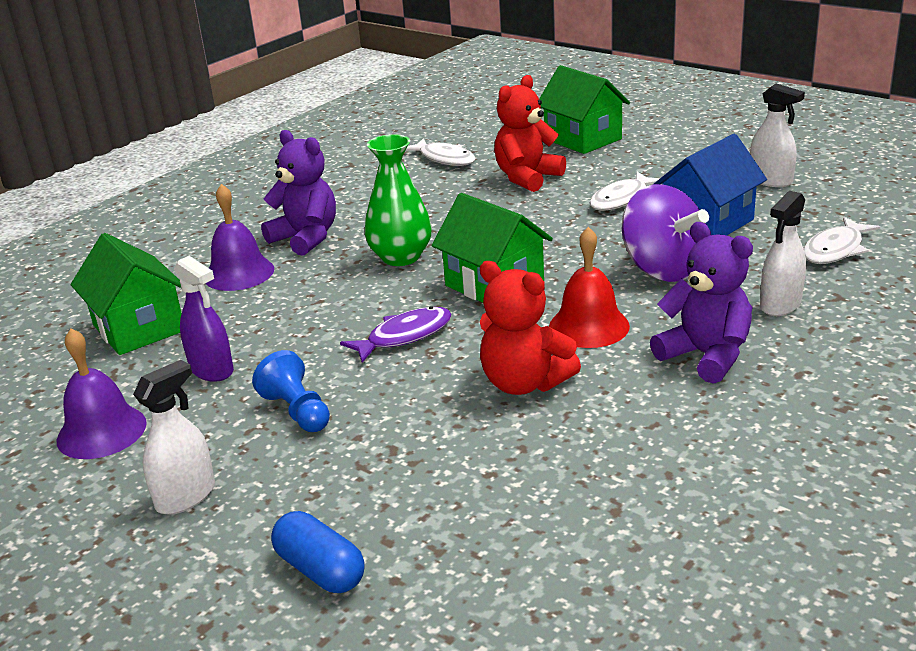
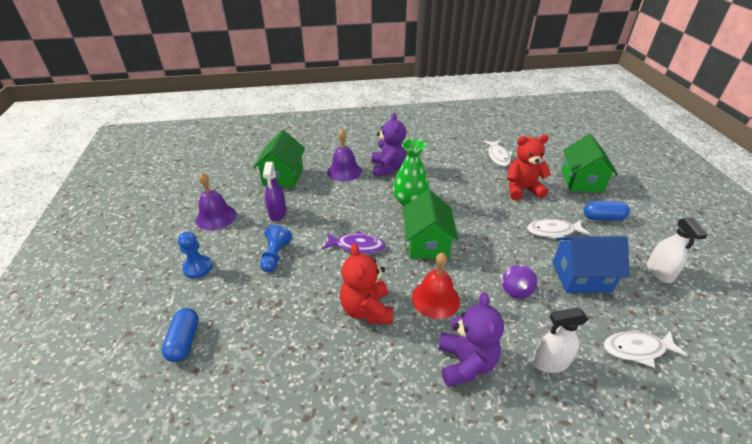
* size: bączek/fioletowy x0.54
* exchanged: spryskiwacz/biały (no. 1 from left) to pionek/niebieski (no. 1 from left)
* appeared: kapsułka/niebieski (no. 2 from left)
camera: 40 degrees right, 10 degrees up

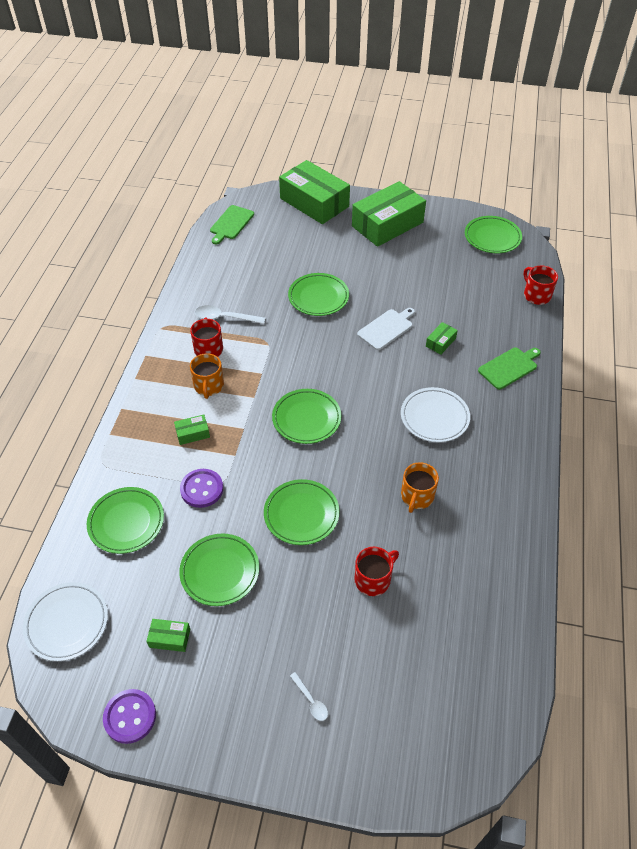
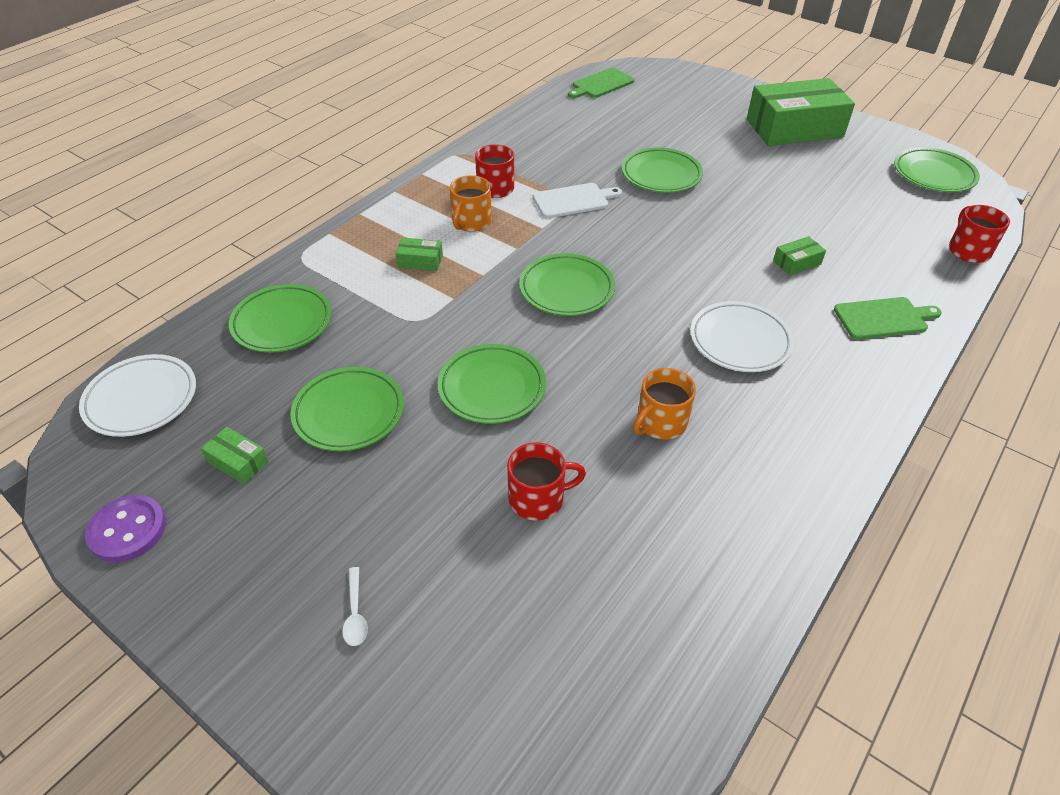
* missing: pudełko/zielony (no. 3 from left)
* missing: łyżka/biały (no. 1 from left)
* relocated: deska do krojenia/biały
* missing: guzik/fioletowy (no. 2 from left)
camera: 25 degrees right, 5 degrees down

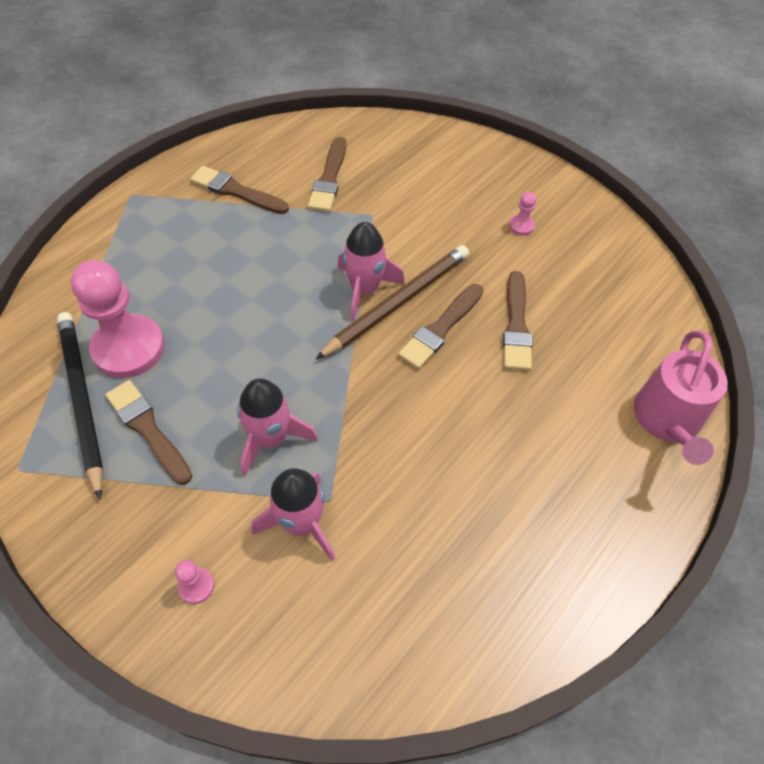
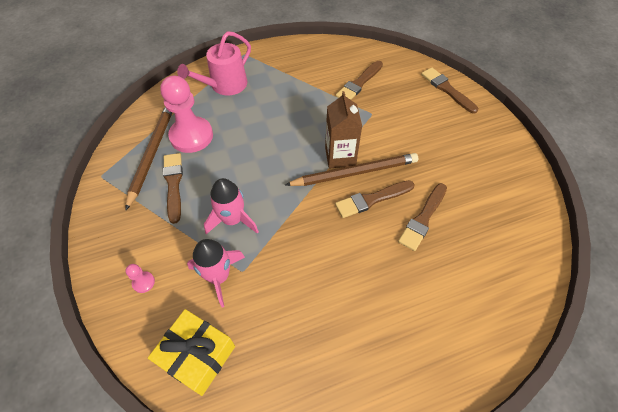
* relocated: pędzel/brązowy (no. 2 from left in the first image) to pędzel/brązowy (no. 5 from left)
* missing: pionek/różowy (no. 3 from left)
* exchanged: rakieta/różowy (no. 3 from left) to karton mleka/brązowy
* colour: ołówek/czarny to ołówek/brązowy (no. 1 from left)
* relocated: konewka/różowy
* appeared: prezent/żółty
camera: 30 degrees right, 0 degrees up

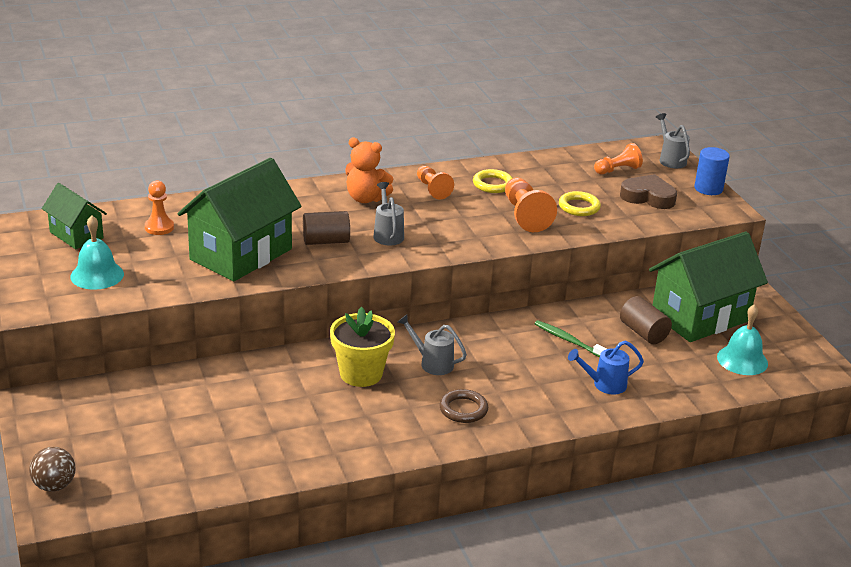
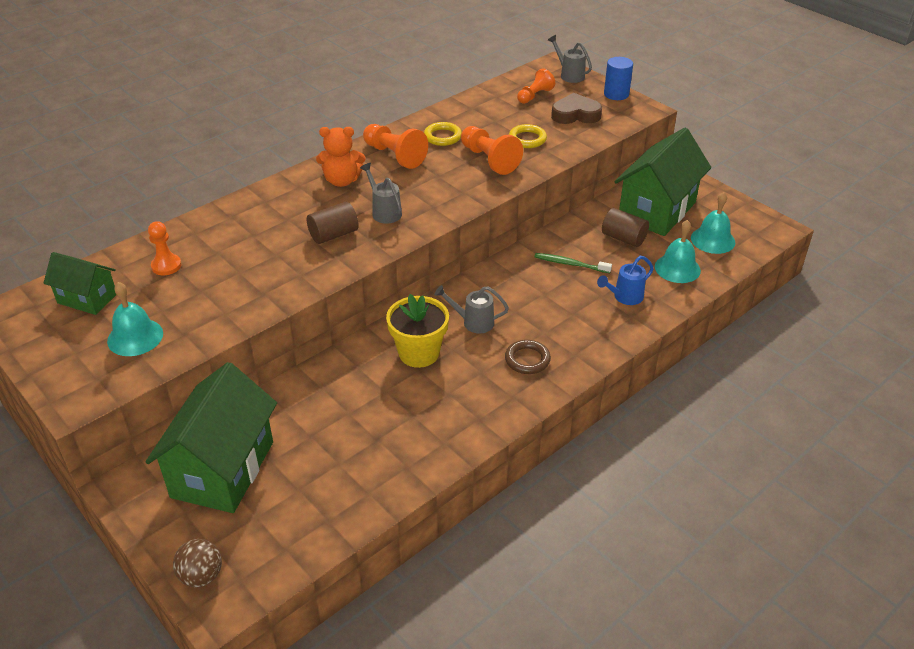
* relocated: domek/zielony (no. 2 from left)
* size: pionek/pomarańczowy (no. 2 from left) x1.52
* appeared: dzwonek/turkusowy (no. 2 from left)
camera: 20 degrees left, 10 degrees up

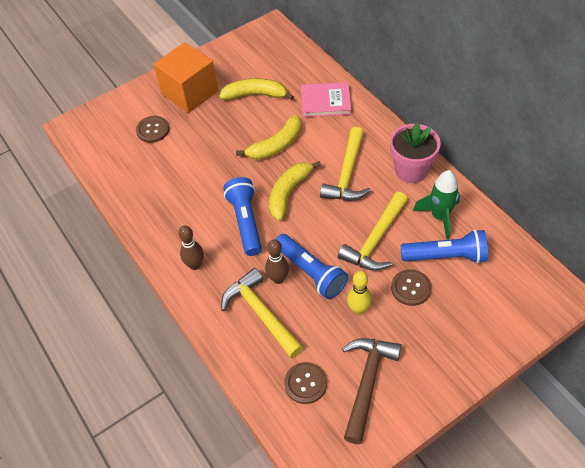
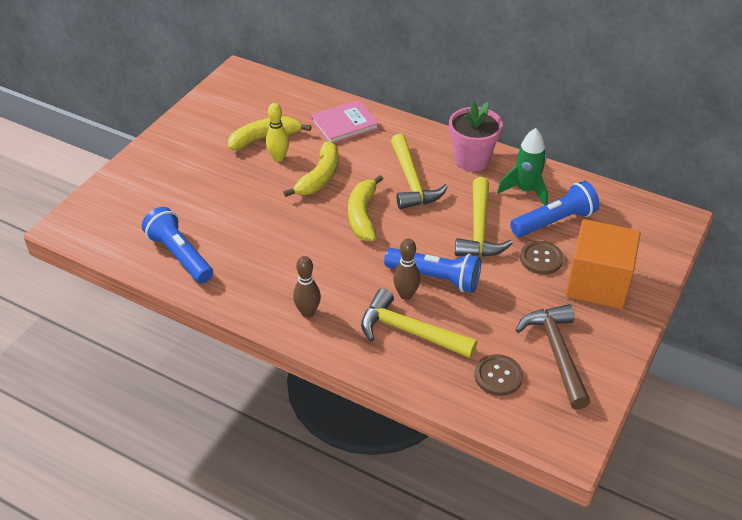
* relocated: sześcian/pomarańczowy
* missing: guzik/brązowy (no. 1 from left)
* relocated: latarka/niebieski (no. 1 from left)
* relocated: kręgiel/żółty
camera: 30 degrees left, 10 degrees down

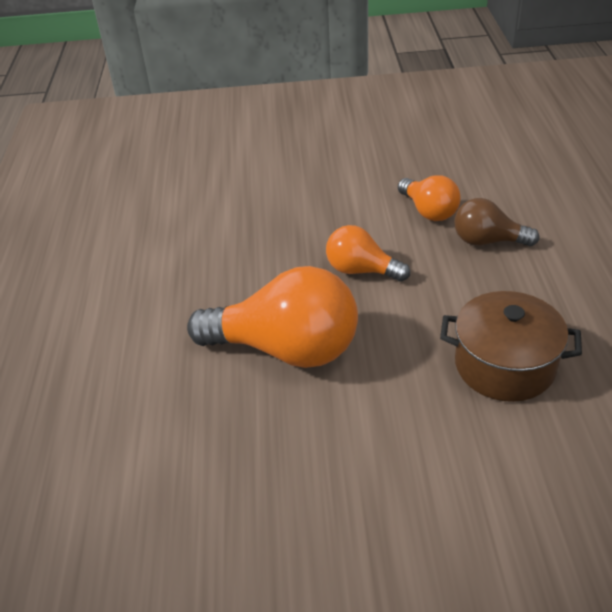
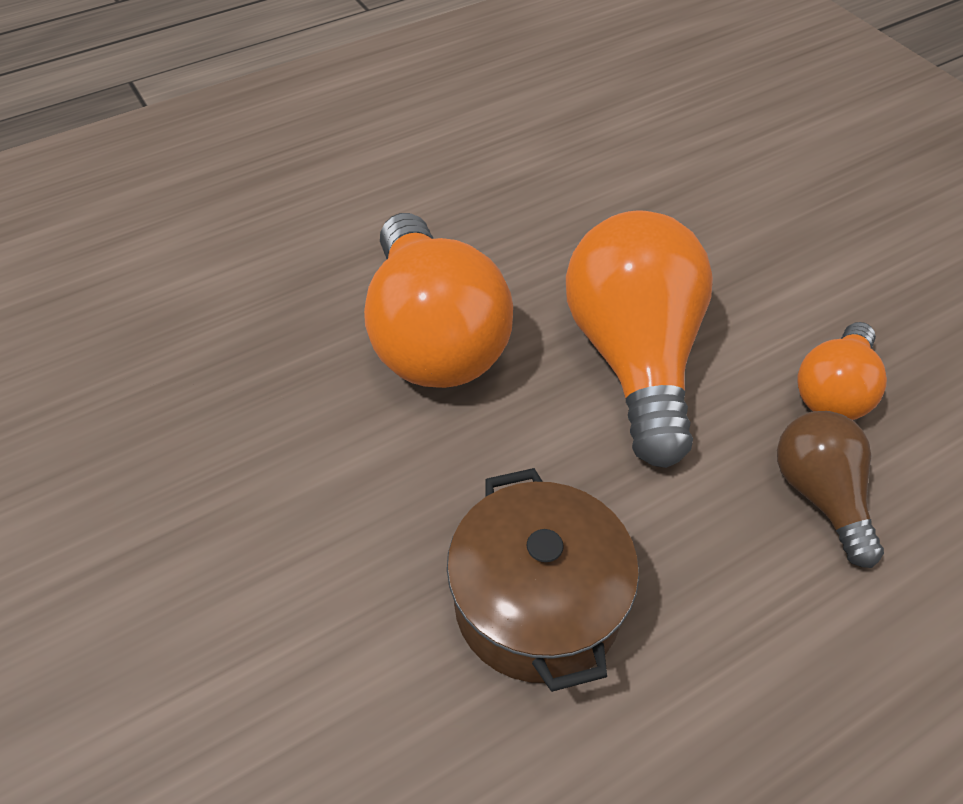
* size: żarówka/pomarańczowy (no. 2 from left) x1.82
camera: 60 degrees right, 10 degrees up

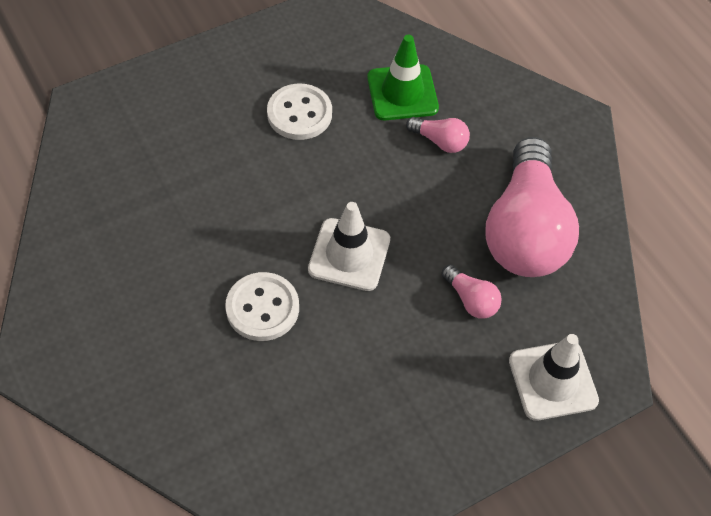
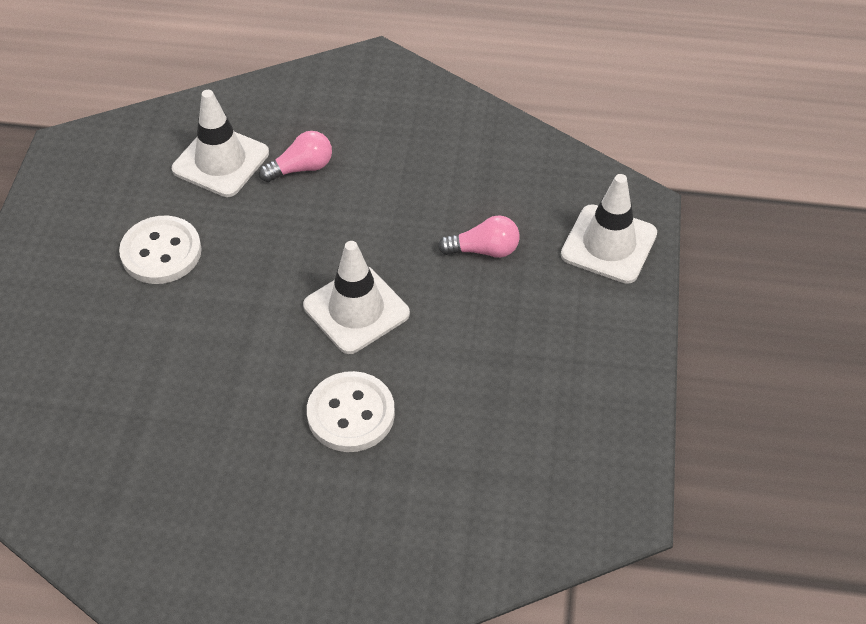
* colour: pachołek/zielony to pachołek/biały (no. 1 from left)
* missing: żarówka/różowy (no. 3 from left)
camera: 50 degrees left, 5 degrees down

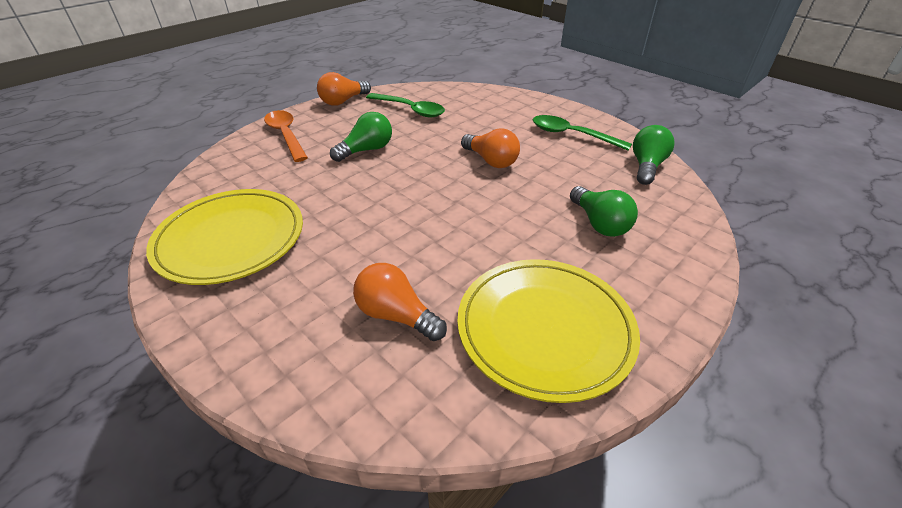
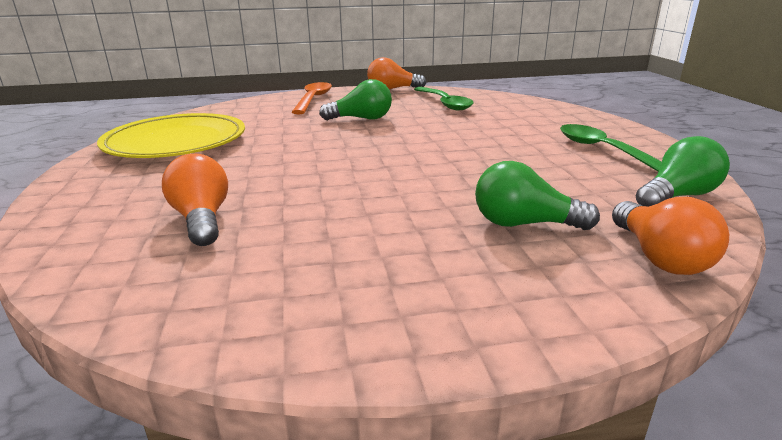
* relocated: żarówka/pomarańczowy (no. 3 from left)
* spun: żarówka/zielony (no. 2 from left) 90 degrees clockwise
* missing: talerz/żółty (no. 2 from left)
camera: 35 degrees right, 15 degrees down

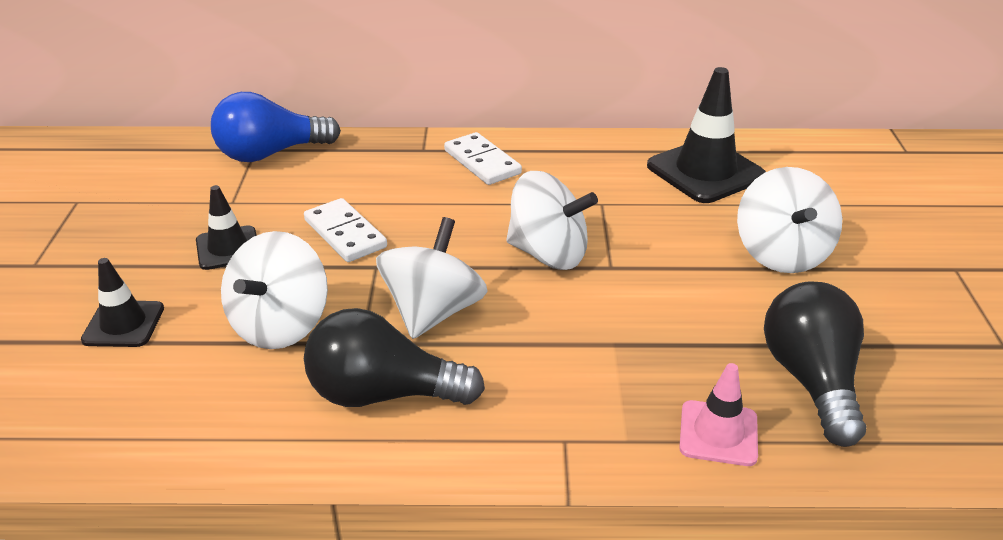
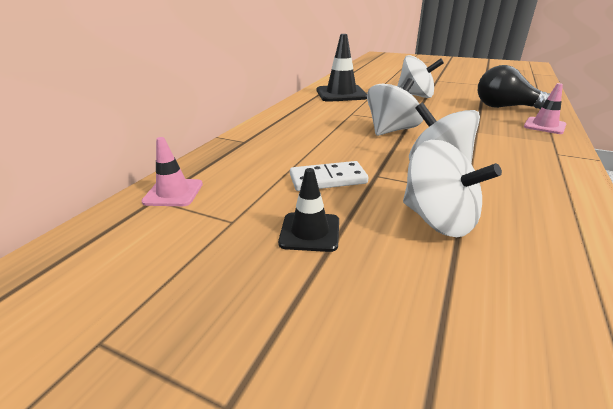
* exchanged: żarówka/niebieski to pachołek/różowy (no. 1 from left)
* missing: kostka domina/biały (no. 2 from left)
* missing: pachołek/czarny (no. 1 from left)
* missing: żarówka/czarny (no. 1 from left)
camera: 65 degrees left, 5 degrees down

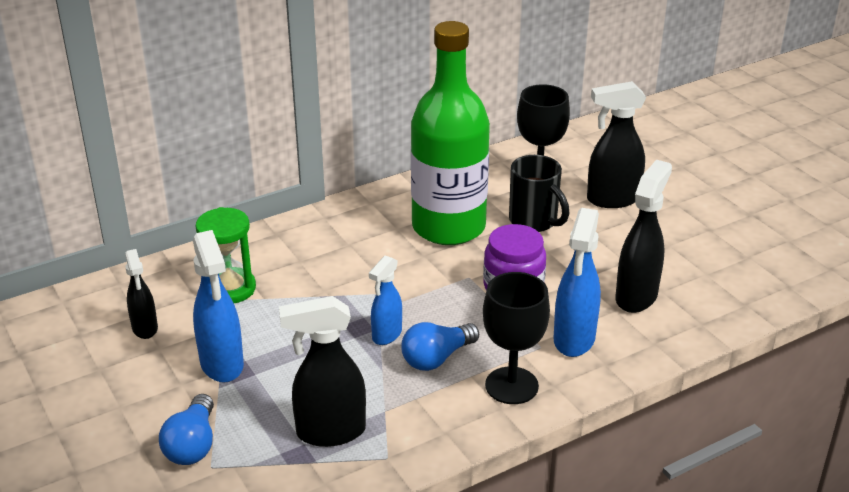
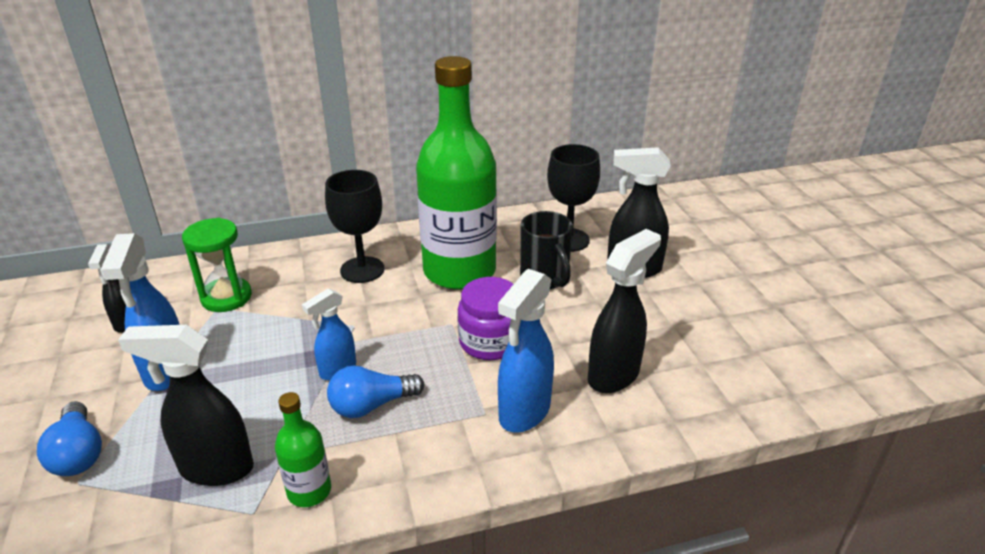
* relocated: kielich/czarny (no. 1 from left)
* spun: żarówka/niebieski (no. 1 from left) 45 degrees counterclockwise
* appeared: butelka/zielony (no. 1 from left)
camera: 15 degrees right, 0 degrees up

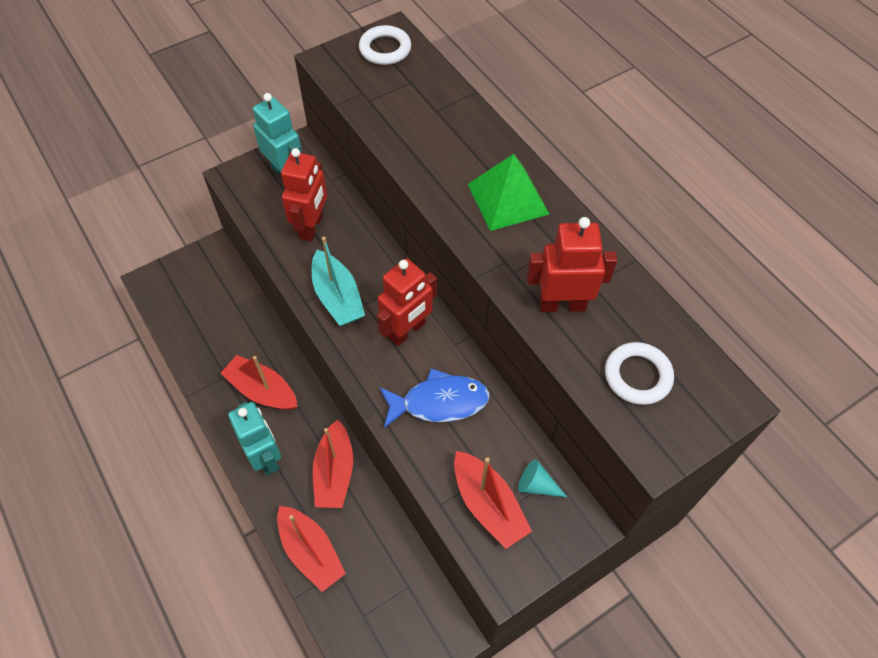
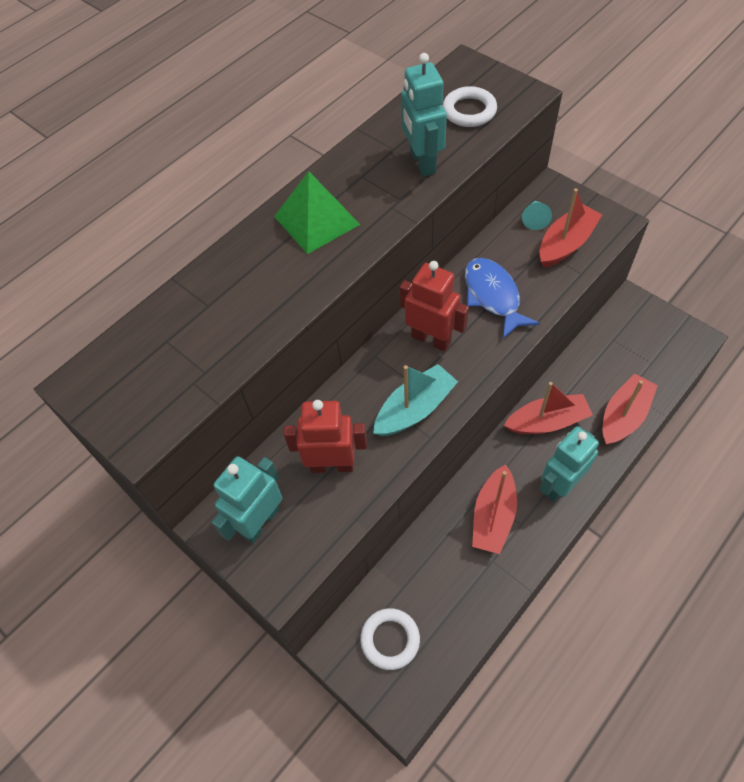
* relocated: pierścień/biały (no. 1 from left)
* colour: robot/czerwony (no. 3 from left) to robot/turkusowy (no. 2 from left)
camera: 100 degrees left, 0 degrees up

